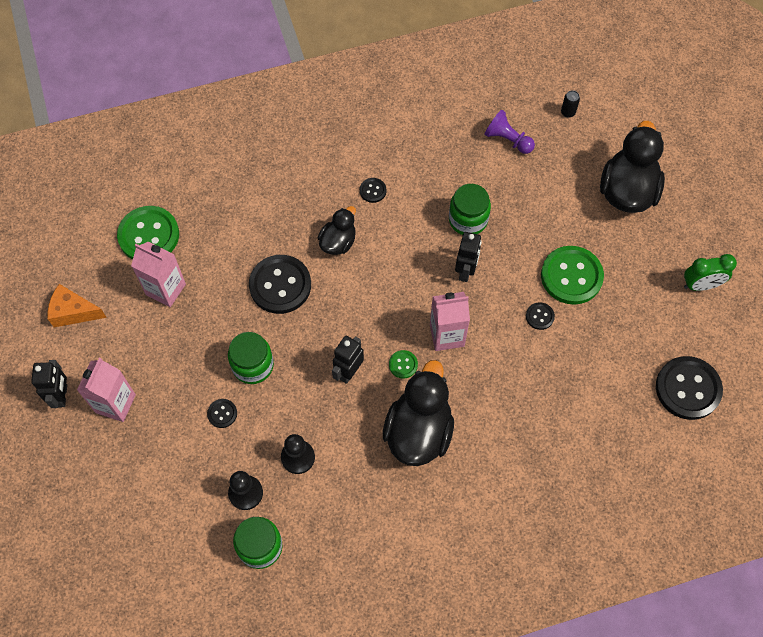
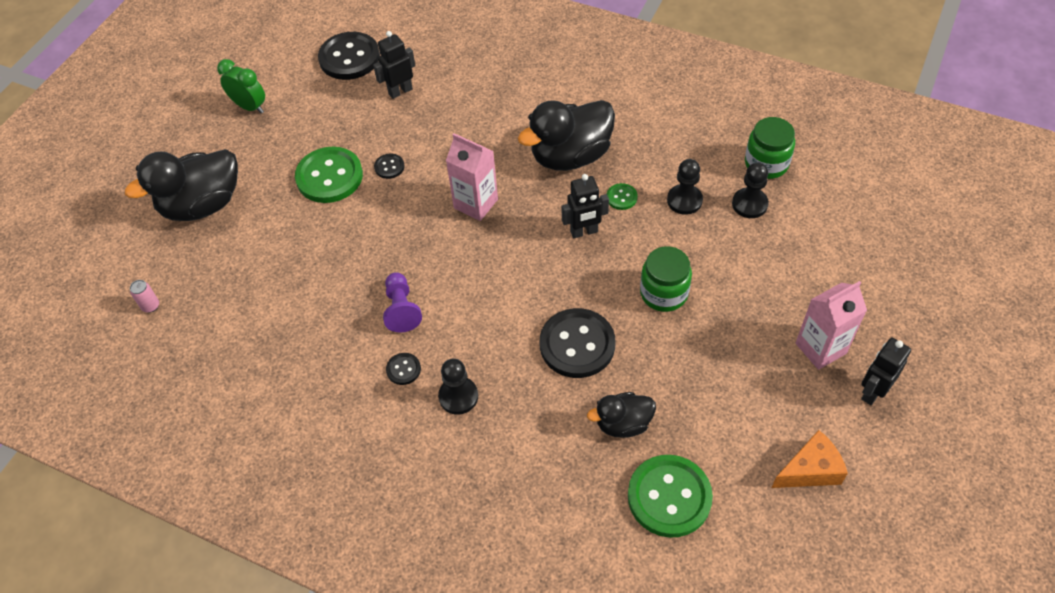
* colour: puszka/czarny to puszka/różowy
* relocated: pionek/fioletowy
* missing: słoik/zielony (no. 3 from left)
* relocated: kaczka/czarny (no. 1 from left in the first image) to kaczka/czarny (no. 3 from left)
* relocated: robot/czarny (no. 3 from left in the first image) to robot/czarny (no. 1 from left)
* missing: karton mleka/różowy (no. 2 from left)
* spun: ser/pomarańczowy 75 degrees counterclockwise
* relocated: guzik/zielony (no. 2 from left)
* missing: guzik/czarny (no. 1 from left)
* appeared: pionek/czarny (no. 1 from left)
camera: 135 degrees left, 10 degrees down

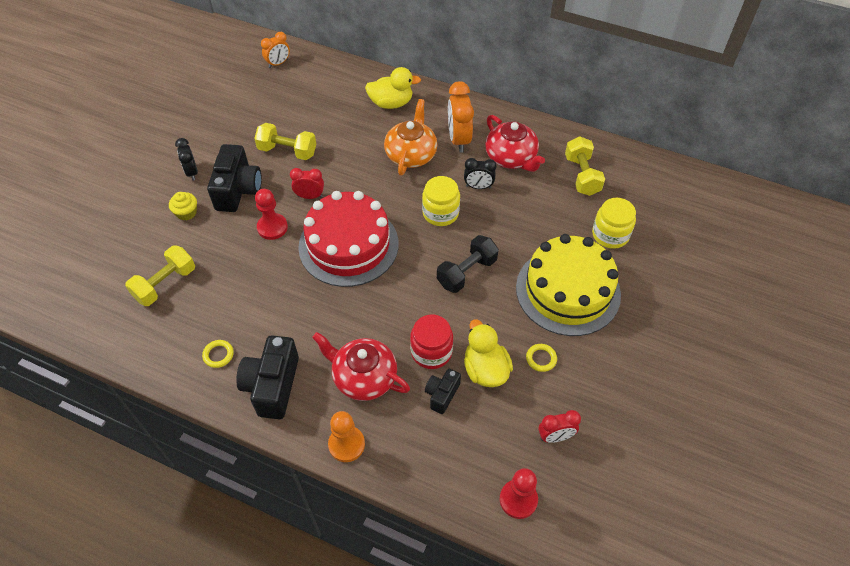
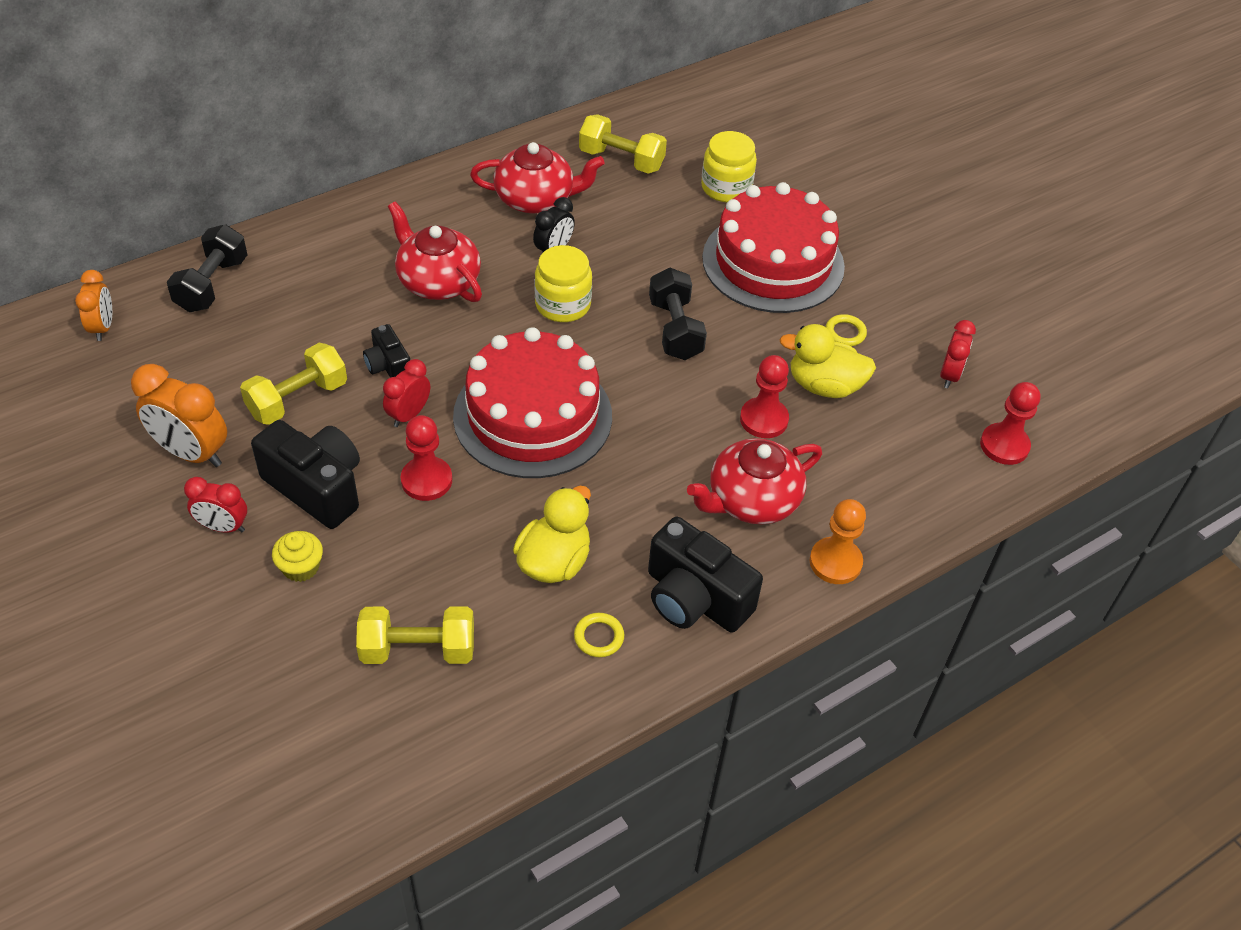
* relocated: kaczka/żółty (no. 1 from left)
* relocated: budzik/pomarańczowy (no. 2 from left)
* colour: imbryk/pomarańczowy to imbryk/czerwony (no. 1 from left)
* colour: budzik/czarny (no. 1 from left) to budzik/czerwony (no. 1 from left)
* colour: tort/żółty to tort/czerwony (no. 2 from left)
* spun: hantel/żółty (no. 1 from left in the first image) 75 degrees counterclockwise
* exchanged: słoik/czerwony to pionek/czerwony (no. 2 from left)
* relocated: aparat fotograficzny/czarny (no. 3 from left in the first image) to aparat fotograficzny/czarny (no. 2 from left)
* appeared: hantel/czarny (no. 1 from left)
camera: 60 degrees left, 5 degrees down

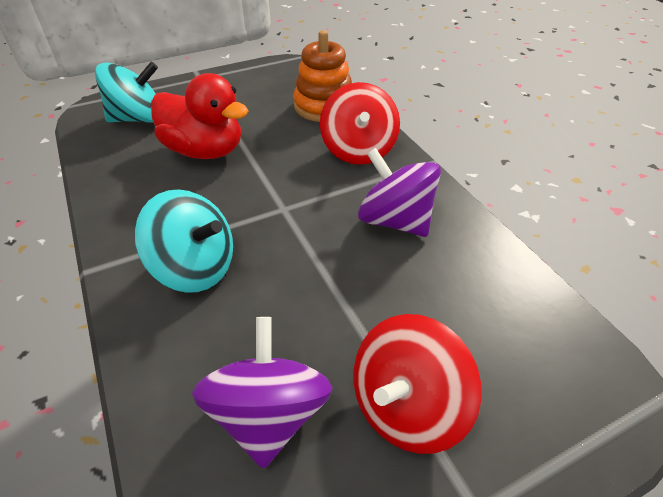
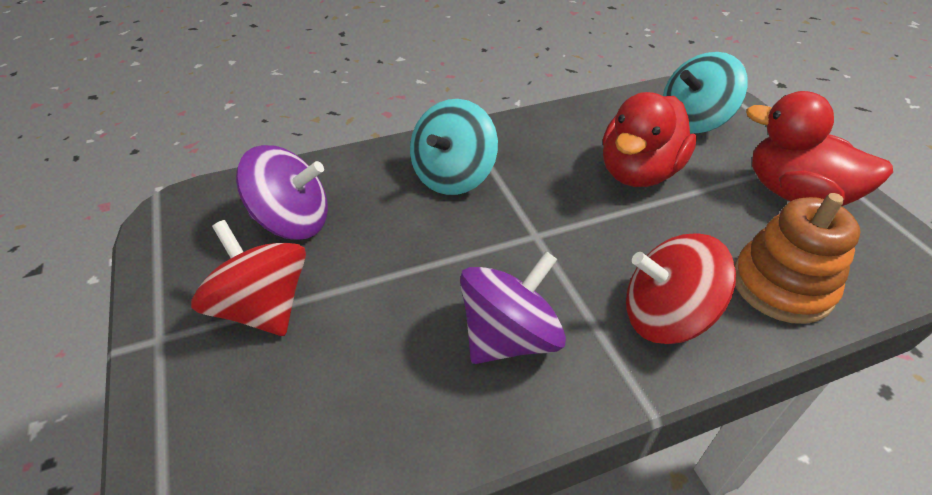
* spun: bączek/turkusowy (no. 1 from left in the first image) 75 degrees clockwise
* appeared: kaczka/czerwony (no. 2 from left)
camera: 95 degrees right, 0 degrees up

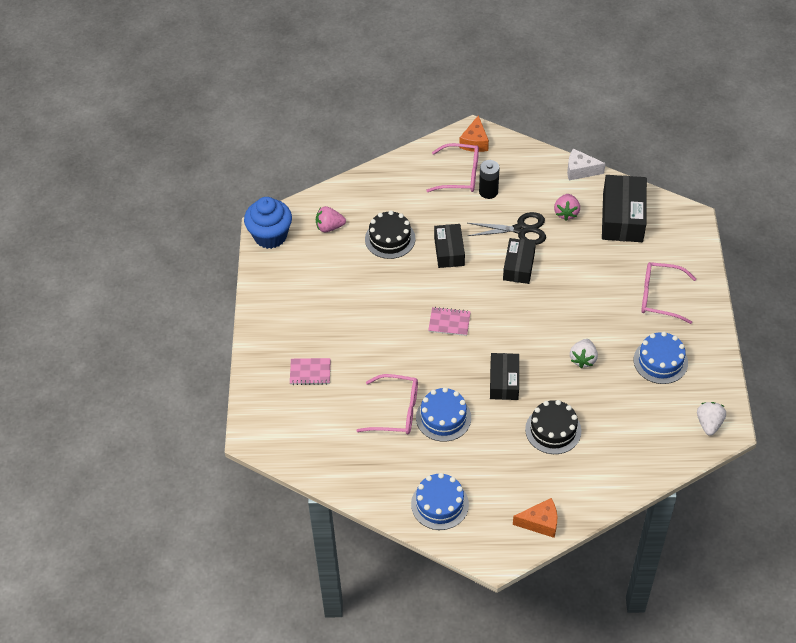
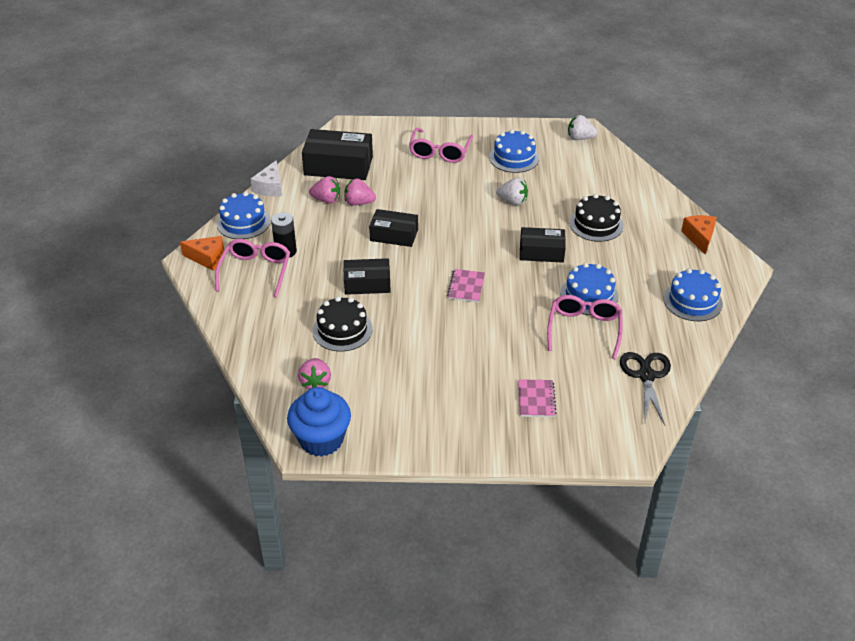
* relocated: nożyczki/czarny
* appeared: truskawka/różowy (no. 3 from left)
* appeared: tort/niebieski (no. 1 from left)
camera: 90 degrees left, 10 degrees down

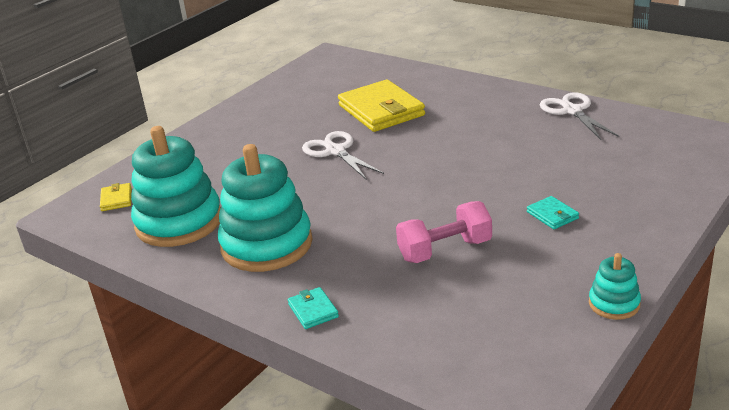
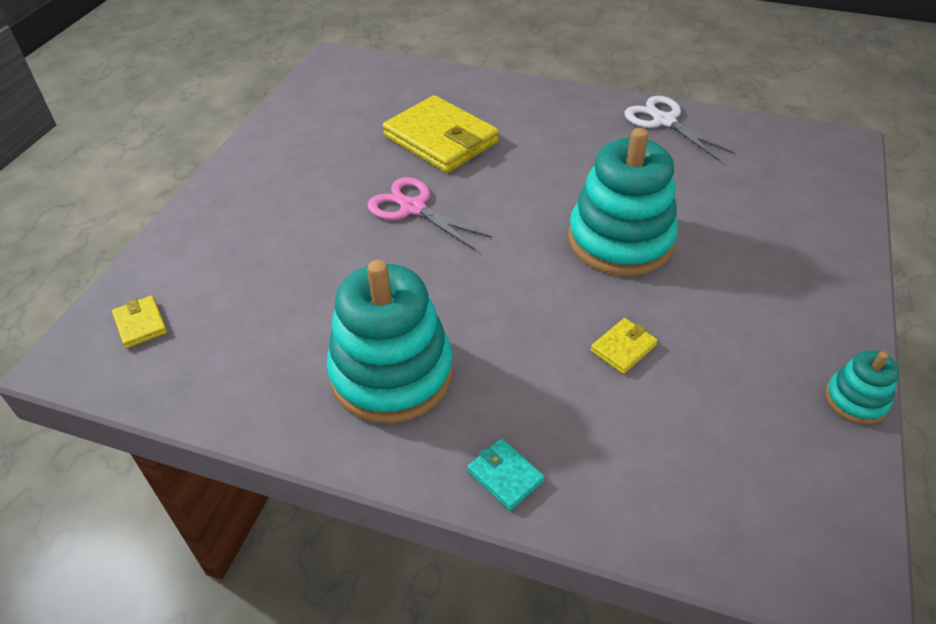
* relocated: zabawka nakładanka/turkusowy (no. 1 from left in the first image) to zabawka nakładanka/turkusowy (no. 2 from left)
* colour: nożyczki/biały (no. 1 from left) to nożyczki/różowy
* missing: portfel/turkusowy (no. 2 from left)
* exchanged: hantel/różowy to portfel/żółty (no. 3 from left)
camera: 20 degrees left, 15 degrees up

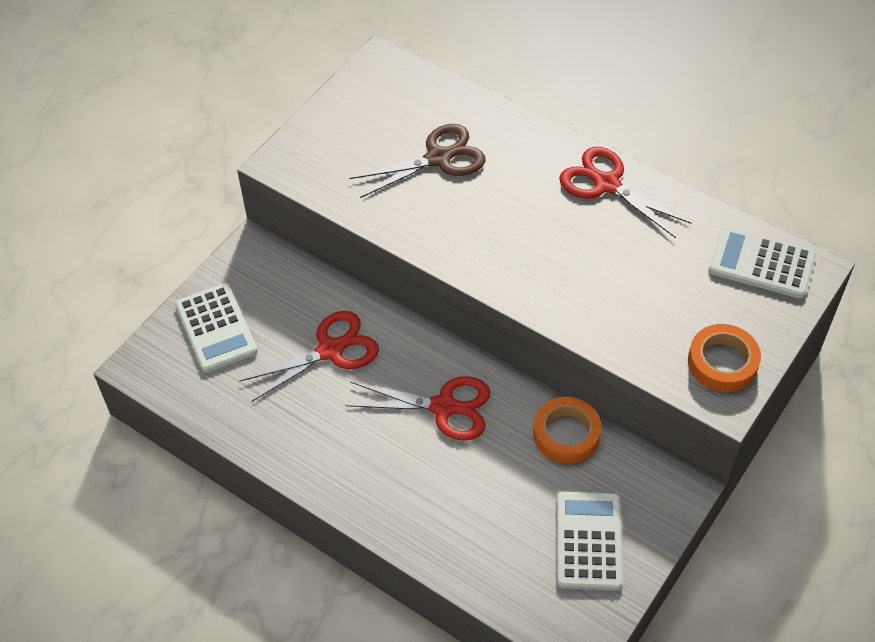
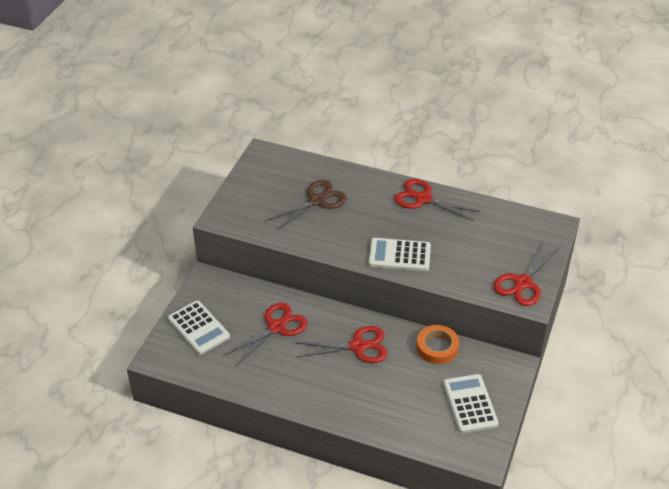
* relocated: kalkulator/biały (no. 3 from left in the first image) to kalkulator/biały (no. 2 from left)
* exchanged: taśma klejąca/pomarańczowy (no. 2 from left) to nożyczki/czerwony (no. 4 from left)
camera: 15 degrees left, 10 degrees down

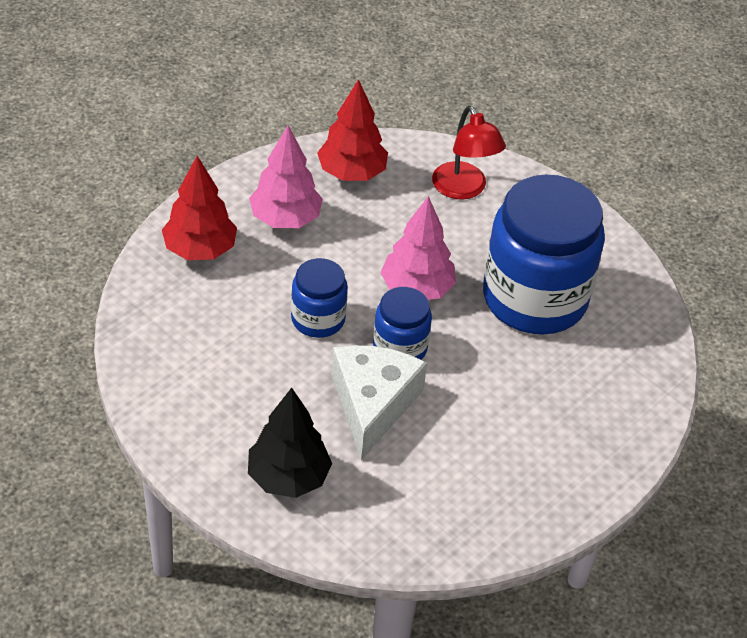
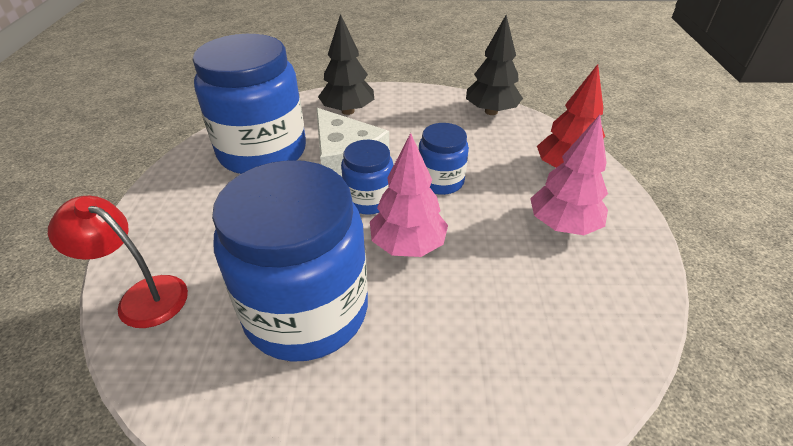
* missing: drzewko/czerwony (no. 2 from left)
* relocated: lampka/czerwony
* appeared: drzewko/czarny (no. 2 from left)
* appeared: słoik/niebieski (no. 1 from left)
camera: 140 degrees right, 5 degrees down

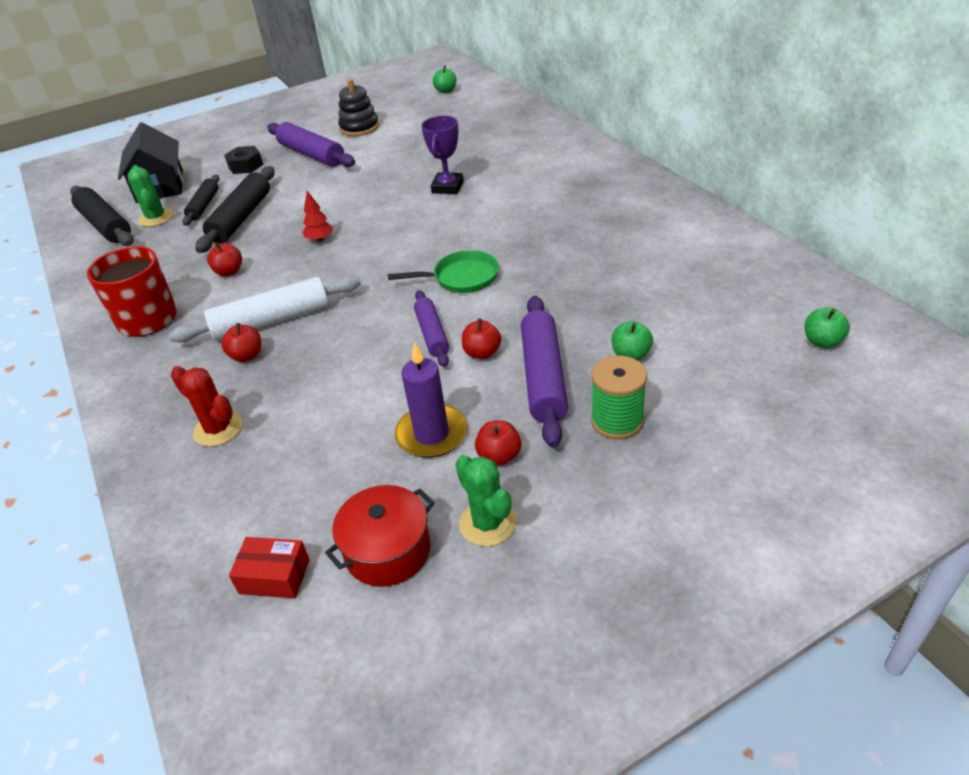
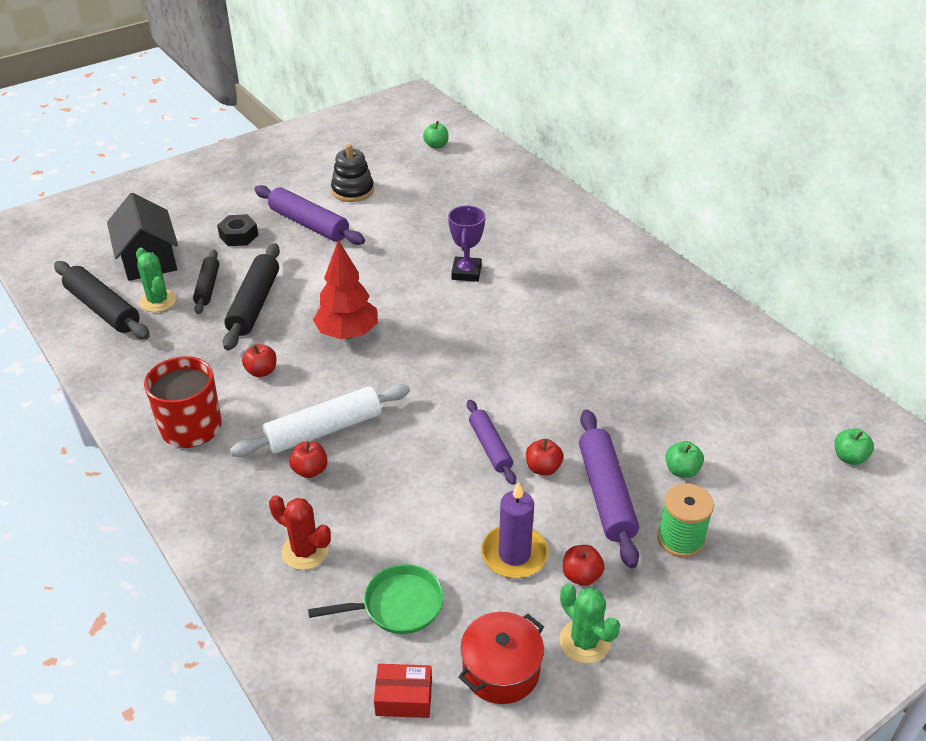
* size: drzewko/czerwony x2.04
* relocated: patelnia/zielony
camera: 10 degrees left, 0 degrees up

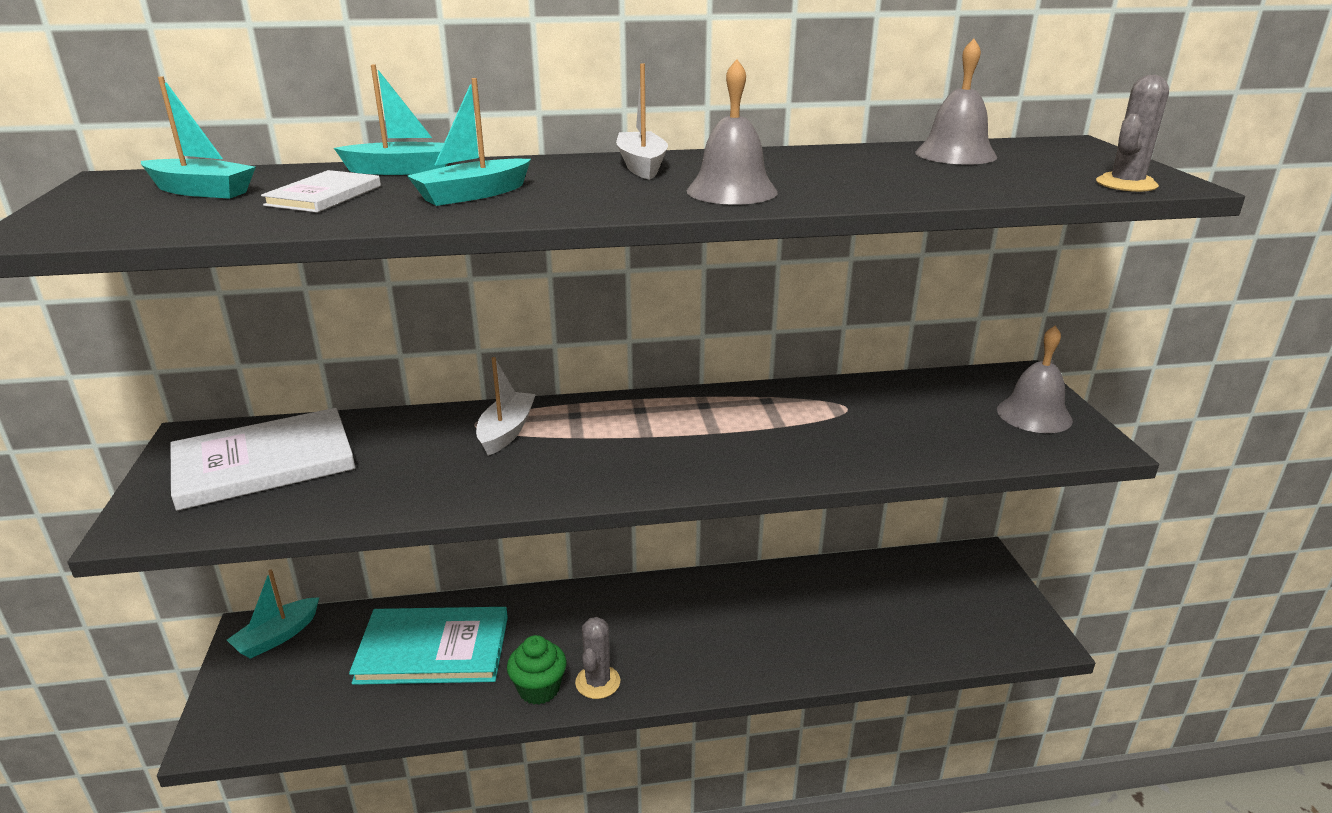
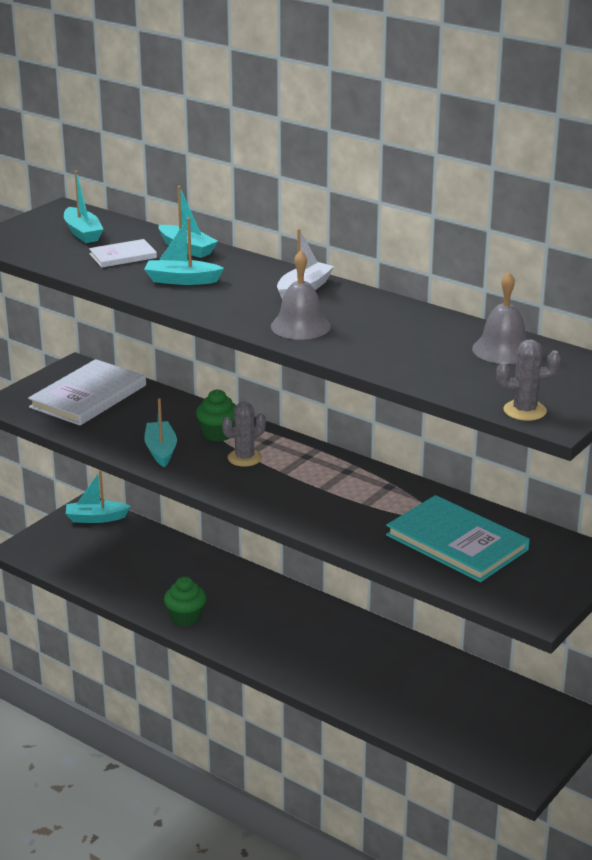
* missing: dzwonek/szary (no. 3 from left)
* exchanged: łódka/biały (no. 1 from left) to muffinka/zielony (no. 2 from left)
* spun: książka/biały (no. 1 from left) 75 degrees counterclockwise
* relocated: książka/turkusowy
* relocated: kaktus/szary (no. 1 from left)
* appeared: łódka/turkusowy (no. 3 from left)
camera: 45 degrees right, 0 degrees up

